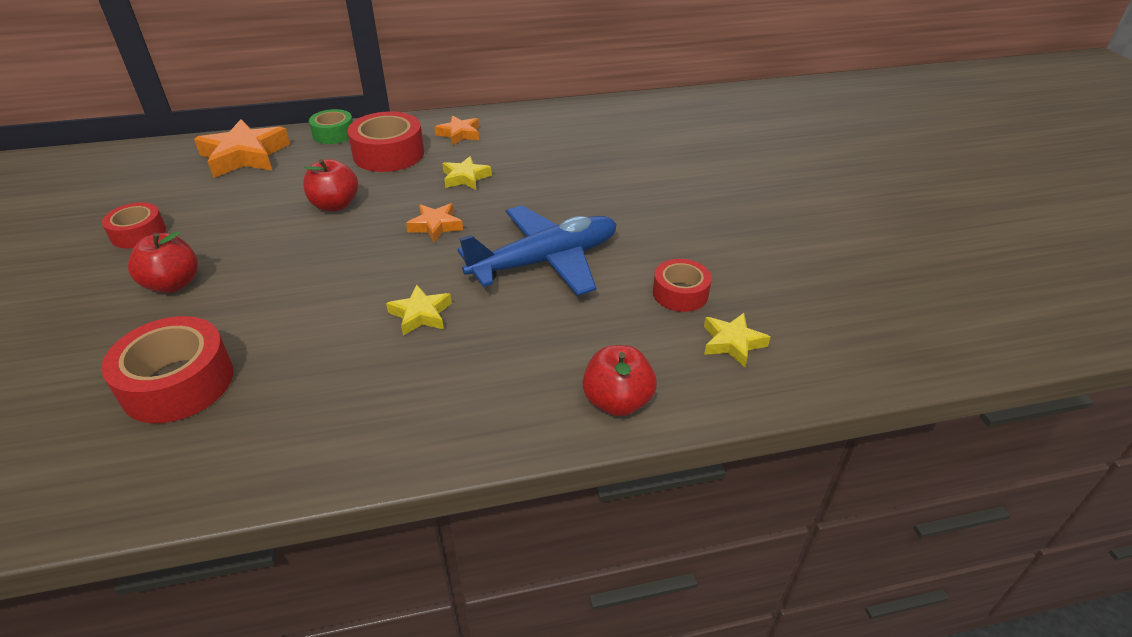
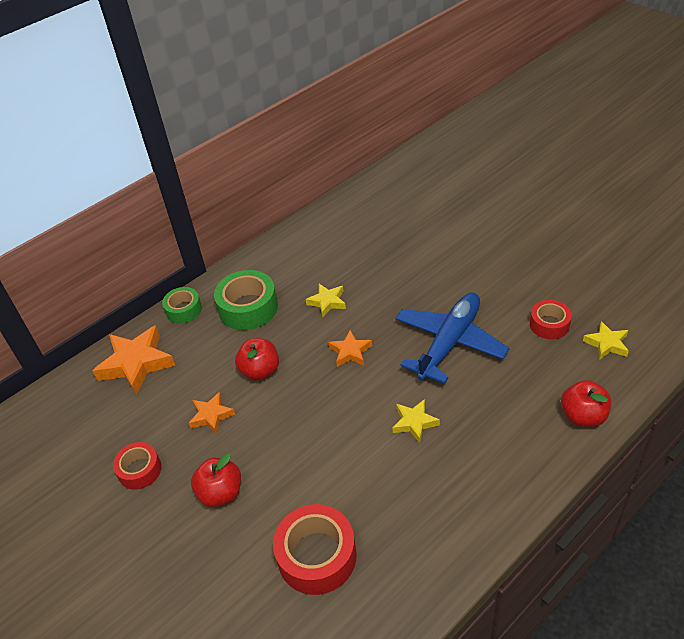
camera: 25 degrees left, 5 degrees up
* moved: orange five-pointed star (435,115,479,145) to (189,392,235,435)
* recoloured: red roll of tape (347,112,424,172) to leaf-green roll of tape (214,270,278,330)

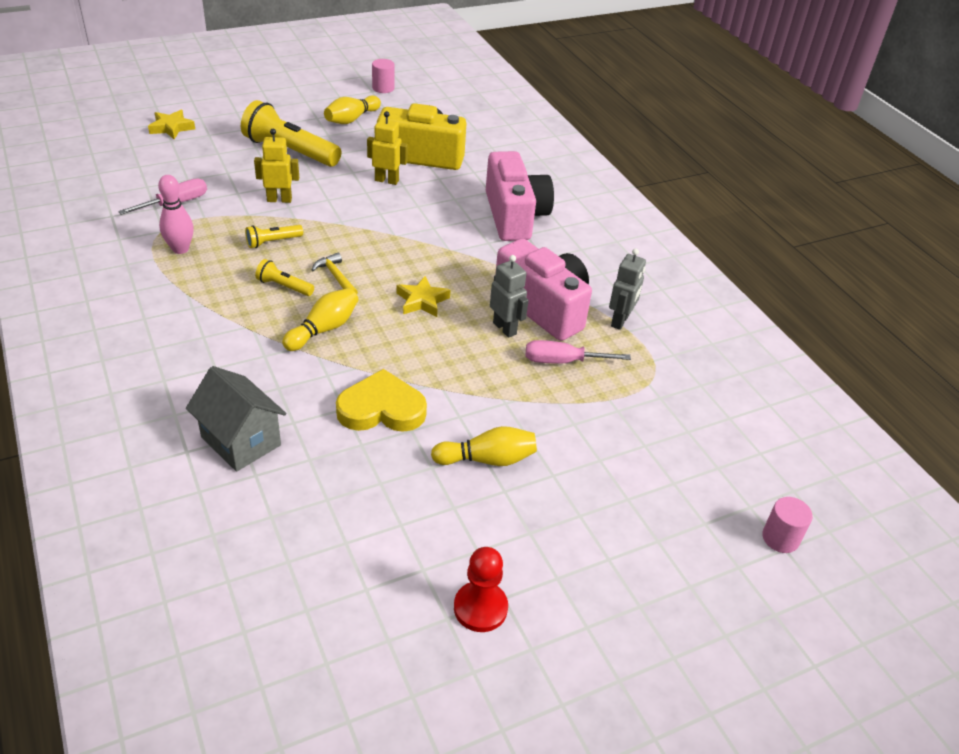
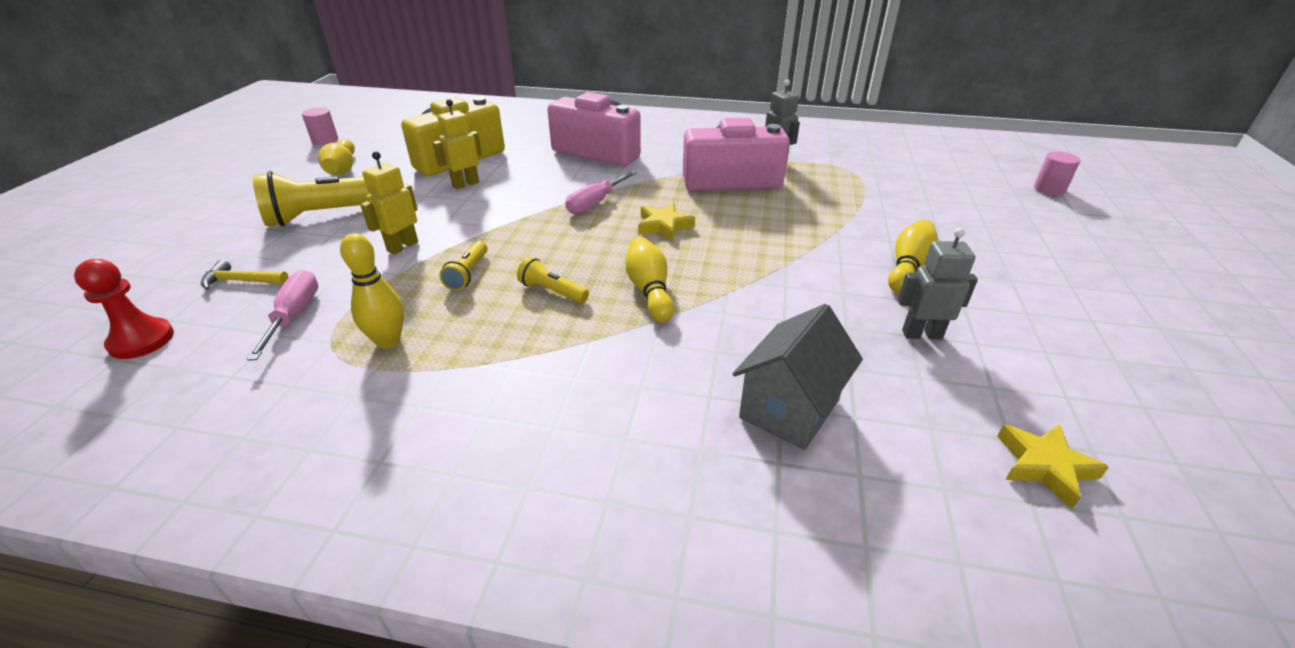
camera: 50 degrees left, 5 degrees down
* moved: red chess pawn (454,547,508,632) to (74,259,174,359)
* moved: bright yellow claw hammer (312,253,358,294) to (201,260,289,290)
* recoloured: rose-pink bowling pin (158,175,194,254) to bright yellow bowling pin (340,233,404,348)
* turned: bright yellow flashlight (255,259,314,296) = (517,257,589,303) 60 degrees clockwise
* moved: rose-pink hand screwdriver (526,340,631,364) to (565,171,637,214)
* turned: ash-grey toy house (186,366,287,472) = (733,304,863,450) 45 degrees counterclockwise
* moved: ash-grey robot figure (490,255,529,338) to (898,228,978,339)
* moved: bright yellow five-pointed star (148,110,195,140) to (997,424,1109,509)
* removed: bright yellow heart shape (336,369,427,432)

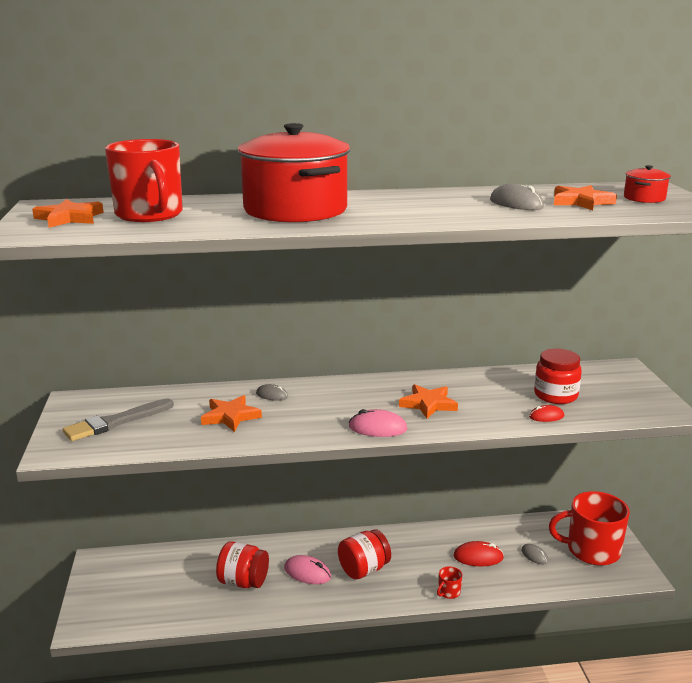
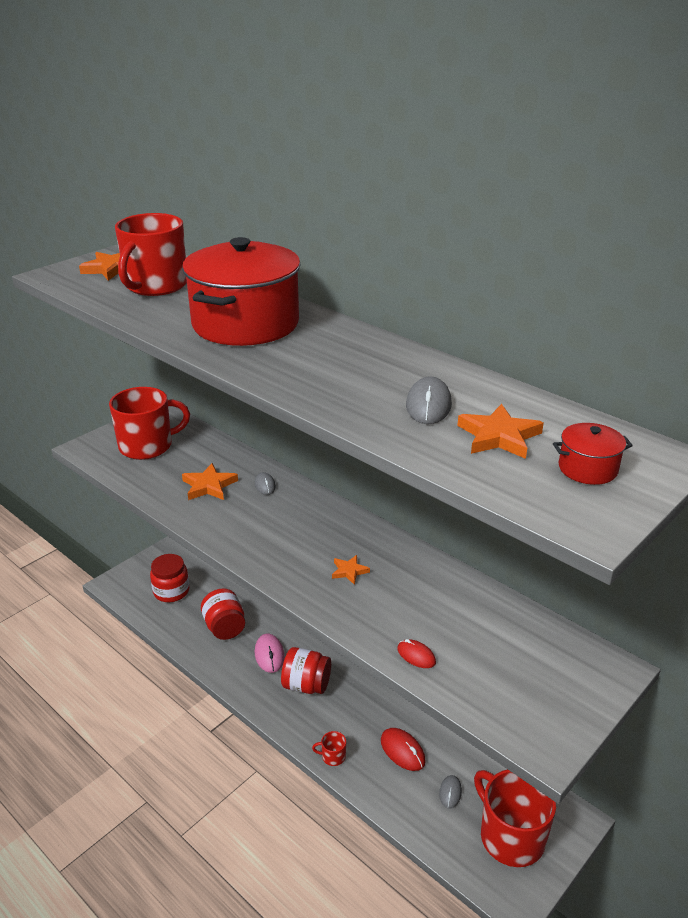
camera: 50 degrees right, 10 degrees up
* replaced: ash-grey paintbrush (62,398,174,441) to red mug (109,387,190,460)
* moved: red jam jar (534,349,582,404) to (150,554,189,602)
* resized: orange five-pointed star (399,384,458,419) = (332,555,370,585) x0.61
* removed: rose-pink computer mouse (349,409,407,437)

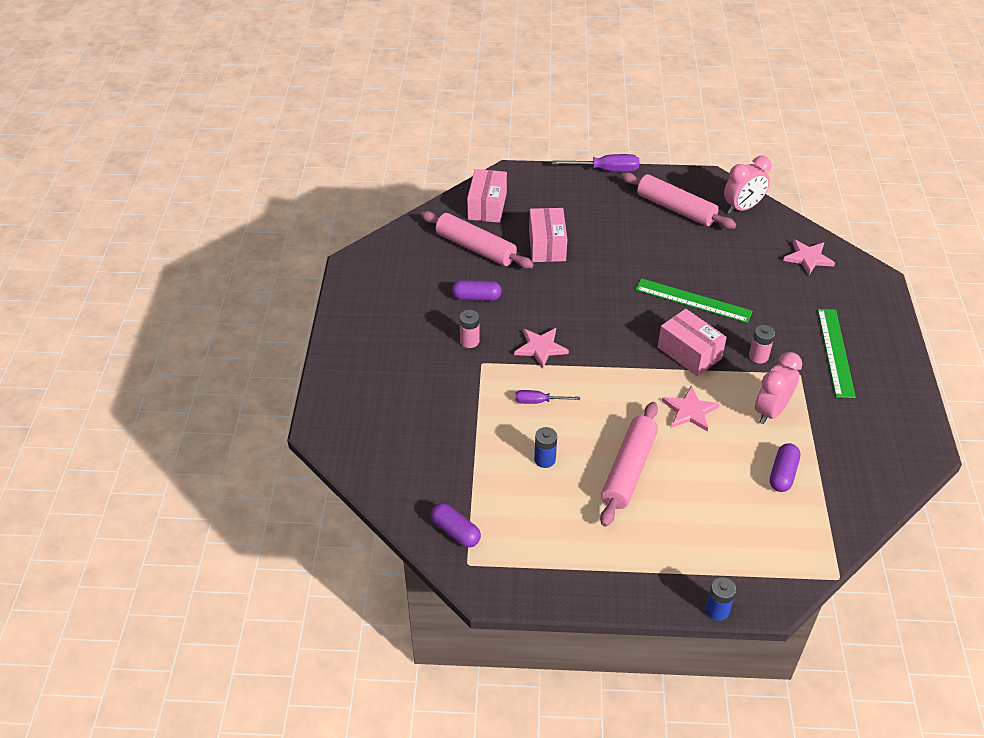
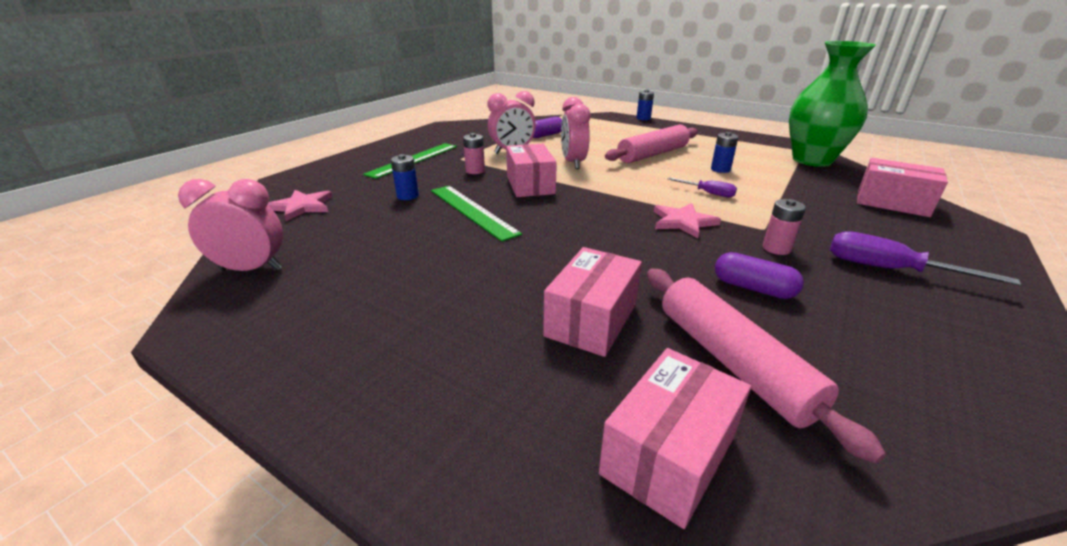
camera: 150 degrees left, 15 degrees down
* added: cobalt power cell (391,154,419,200)
* replaced: rose-pink five-pointed star (662,386,720,432) to rose-pink clock (561,97,590,169)
* replaced: violet capsule (431,503,481,548) to leaf-green tall vase (789,41,876,167)
* moved: violet hand screwdriver (552,154,639,172) to (830,231,1021,286)
* added: rose-pink package (857,158,948,217)
* removed: rose-pink rolling pin (621,172,736,229)

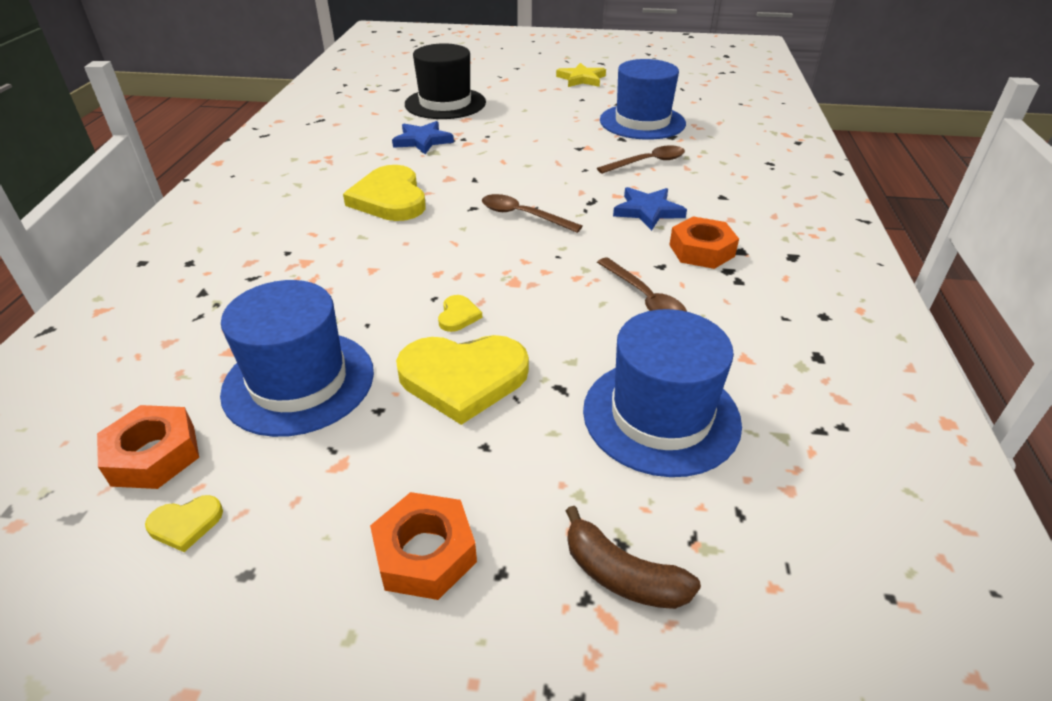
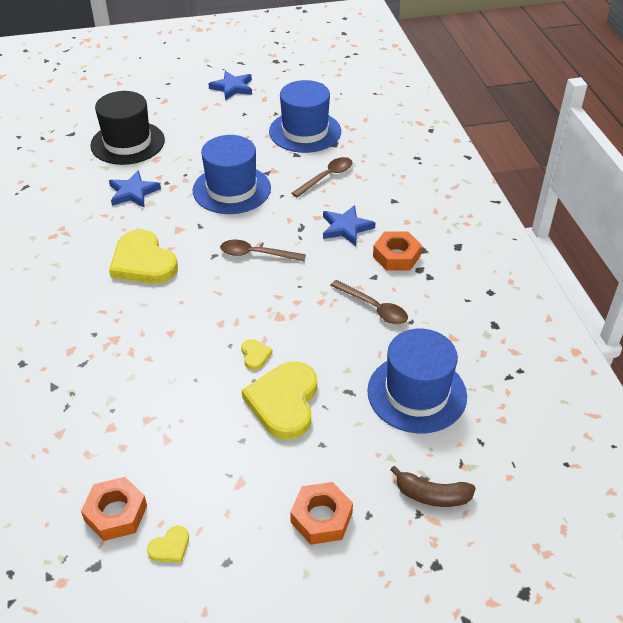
camera: 20 degrees left, 5 degrees up
* moved: cobalt top hat (220,280,374,437) to (192,135,271,214)
* recoloured: bright yellow five-pointed star (556,63,606,87) to cobalt five-pointed star (208,71,252,100)
* turned: bright yellow heart shape (396,335,529,425) = (242,362,317,440) 120 degrees clockwise

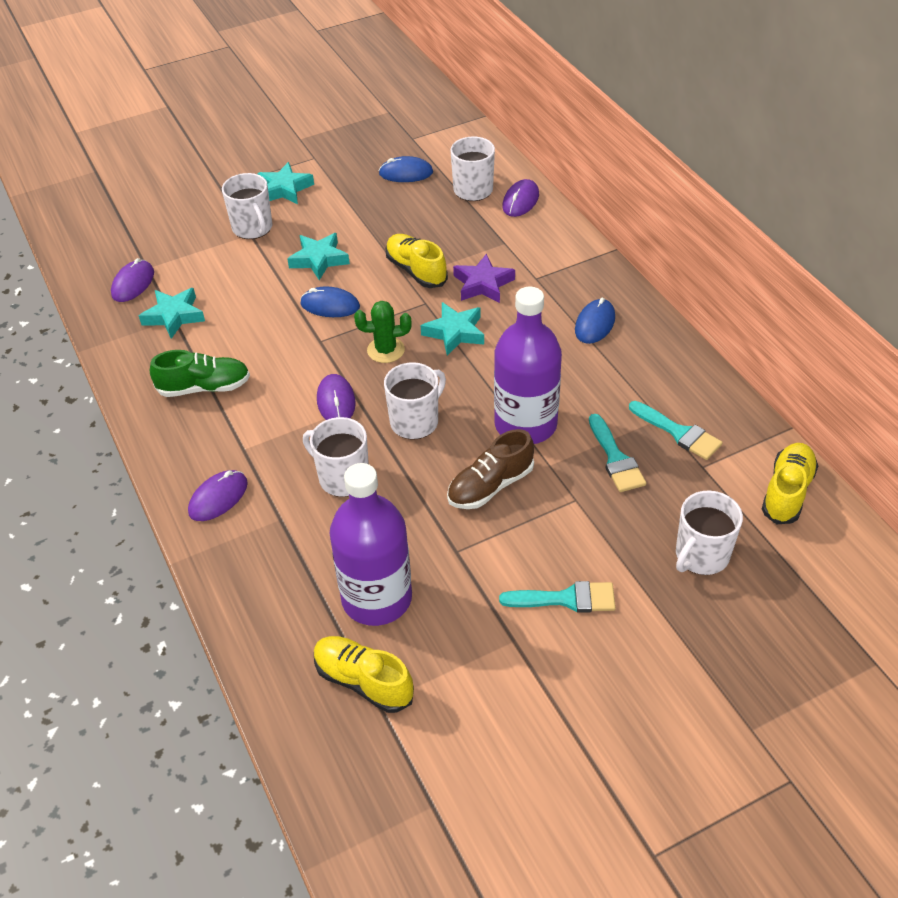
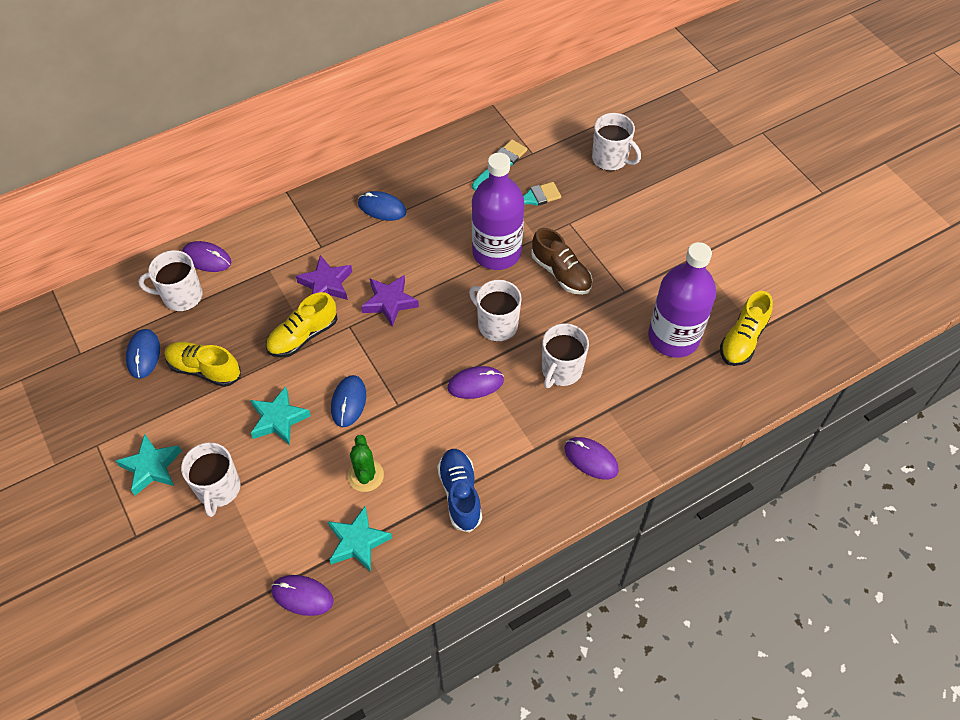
camera: 95 degrees left, 10 degrees up
* moved: bright yellow lace-up shoe (762,443,818,524) to (165,342,240,387)
* turned: pure white mug (222,173,273,239) = (181,442,240,517) 120 degrees clockwise
* moved: leaf-green cactus (354,301,412,363) to (348,435,384,492)
* recoloured: teal five-pointed star (421,302,484,356) to violet five-pointed star (361,275,419,327)
* recoloured: leaf-green lace-up shoe (150,350,250,397) to cobalt lace-up shoe (437,449,482,533)
* removed: teal paintbrush (499,581,616,613)

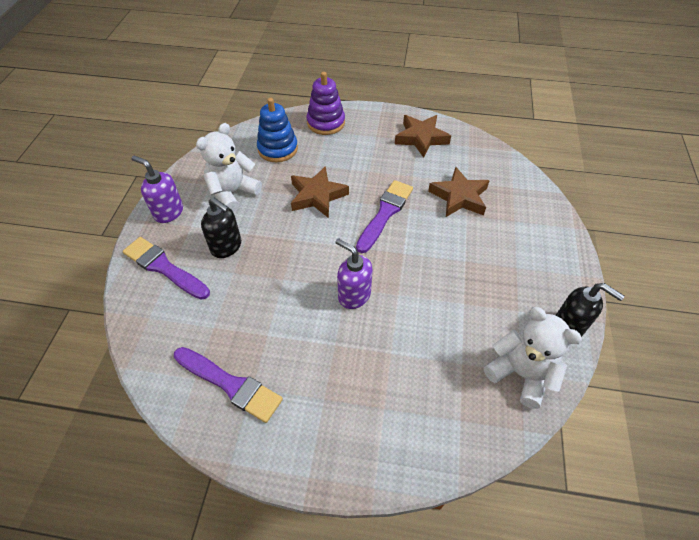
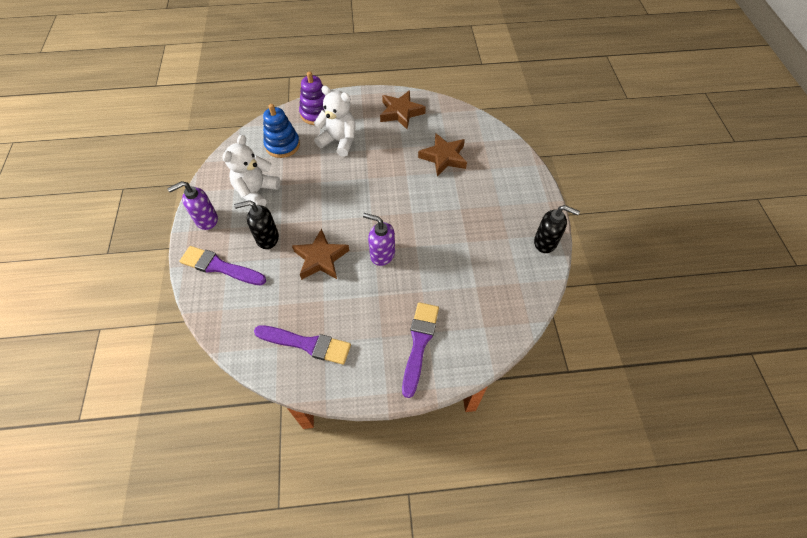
camera: 15 degrees left, 5 degrees up
* turned: violet pump bottle (132,156,183,223) = (167,181,218,230) 45 degrees counterclockwise
* turned: jet-black pump bottle (201,197,241,258) = (234,200,279,249) 150 degrees clockwise
* moved: dark brown five-pointed star (291,166,349,218) to (292,228,349,280)
* moved: pure white teddy (484,307,582,409) to (314,86,356,157)
* moved: violet paintbrush (356,180,413,253) to (402,302,439,398)

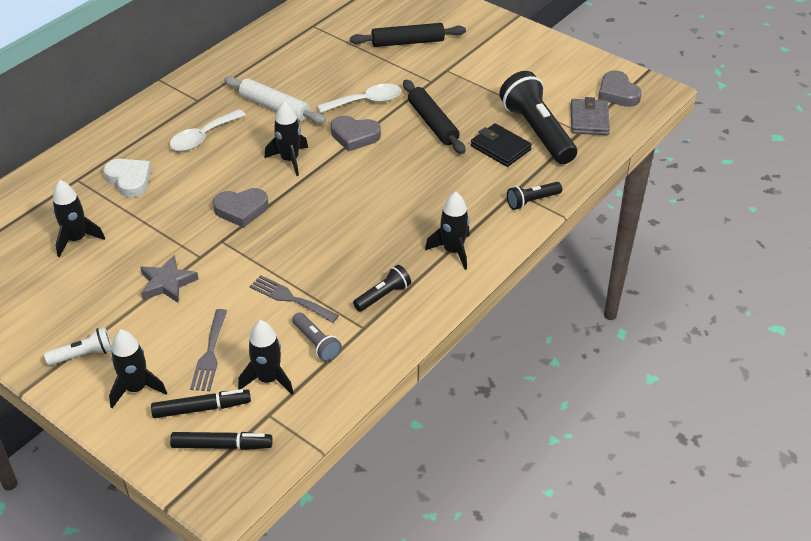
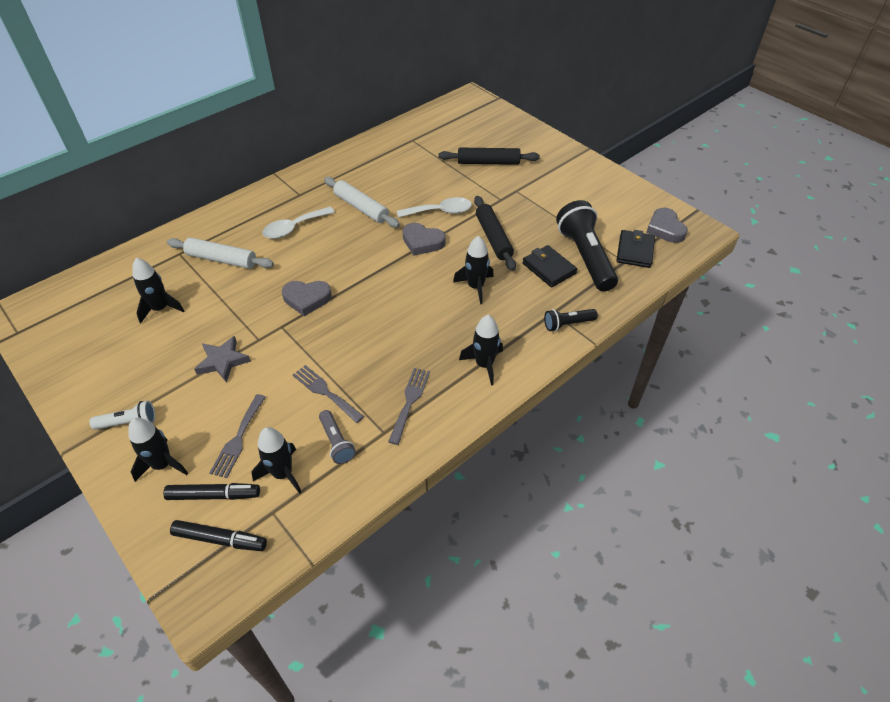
camera: 10 degrees right, 5 degrees up
* replaced: pure white heart shape (103,159,151,198) to pure white rolling pin (167,238,274,269)
* replaced: jet-black flashlight (353,265,411,312) to ash-grey dinner fork (388,368,430,445)
* moved: jet-black rocket (264,101,308,176) to (453,236,494,304)
* recoloured: ash-grey wallet (571,97,610,135) to jet-black wallet (616,230,655,268)

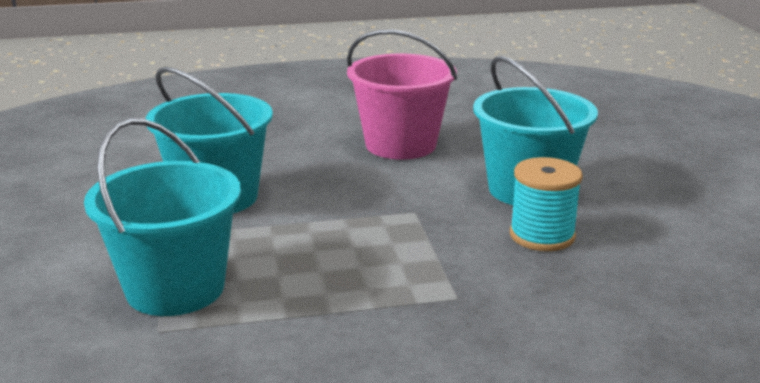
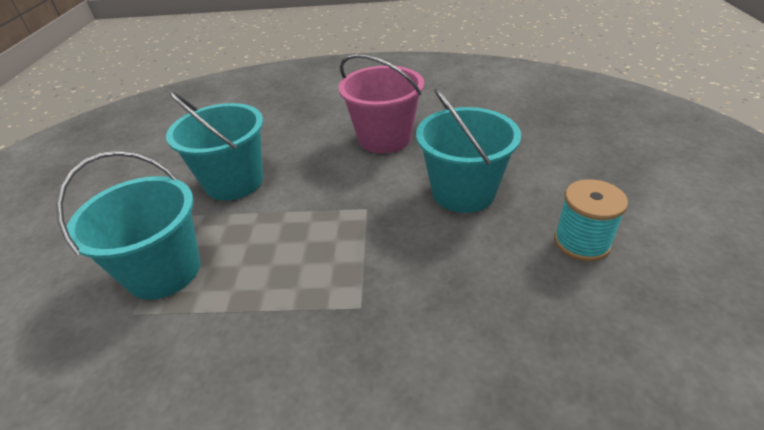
camera: 15 degrees right, 15 degrees up
* moved: teal bobbin (510,157,583,251) to (554,179,628,262)

